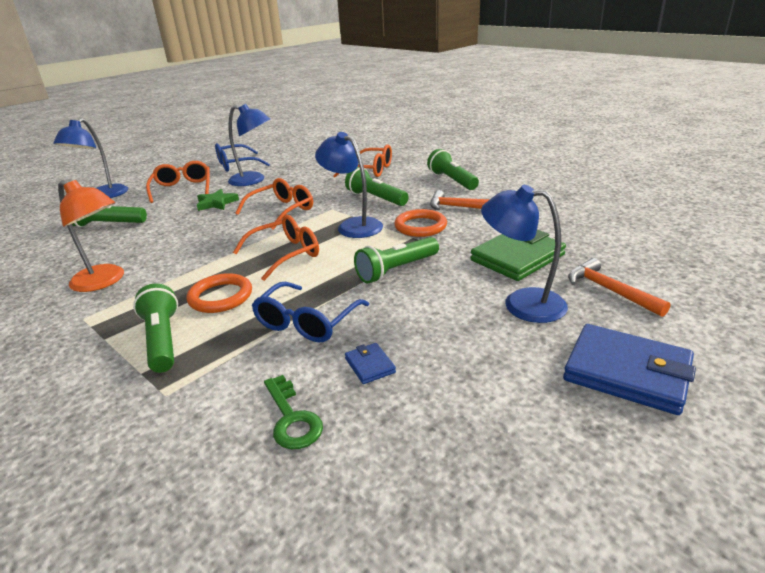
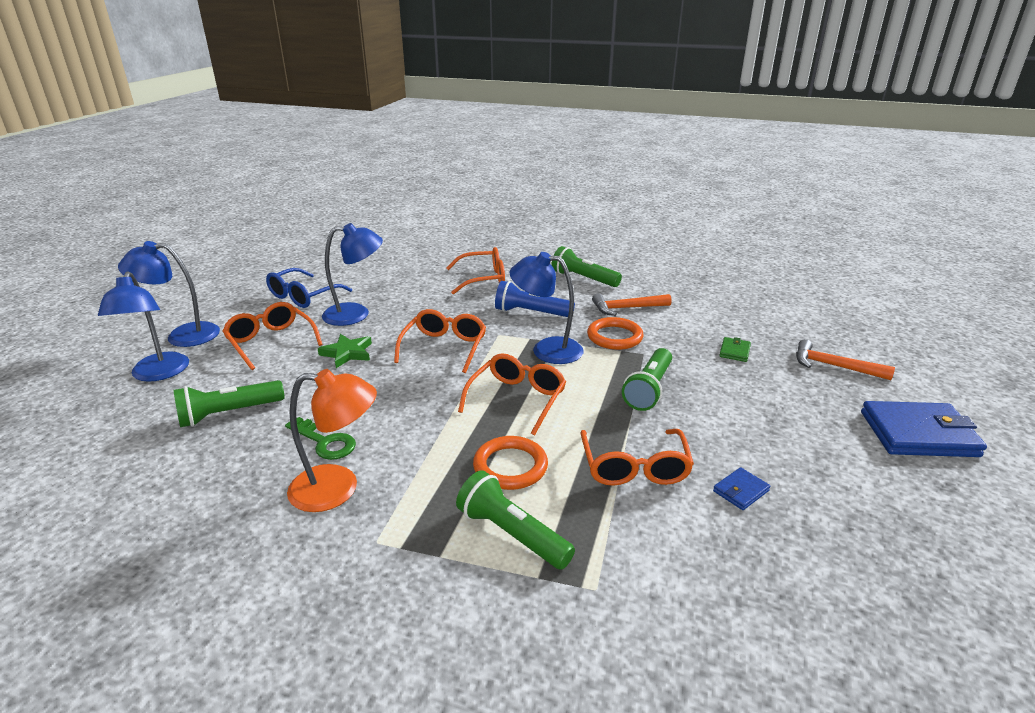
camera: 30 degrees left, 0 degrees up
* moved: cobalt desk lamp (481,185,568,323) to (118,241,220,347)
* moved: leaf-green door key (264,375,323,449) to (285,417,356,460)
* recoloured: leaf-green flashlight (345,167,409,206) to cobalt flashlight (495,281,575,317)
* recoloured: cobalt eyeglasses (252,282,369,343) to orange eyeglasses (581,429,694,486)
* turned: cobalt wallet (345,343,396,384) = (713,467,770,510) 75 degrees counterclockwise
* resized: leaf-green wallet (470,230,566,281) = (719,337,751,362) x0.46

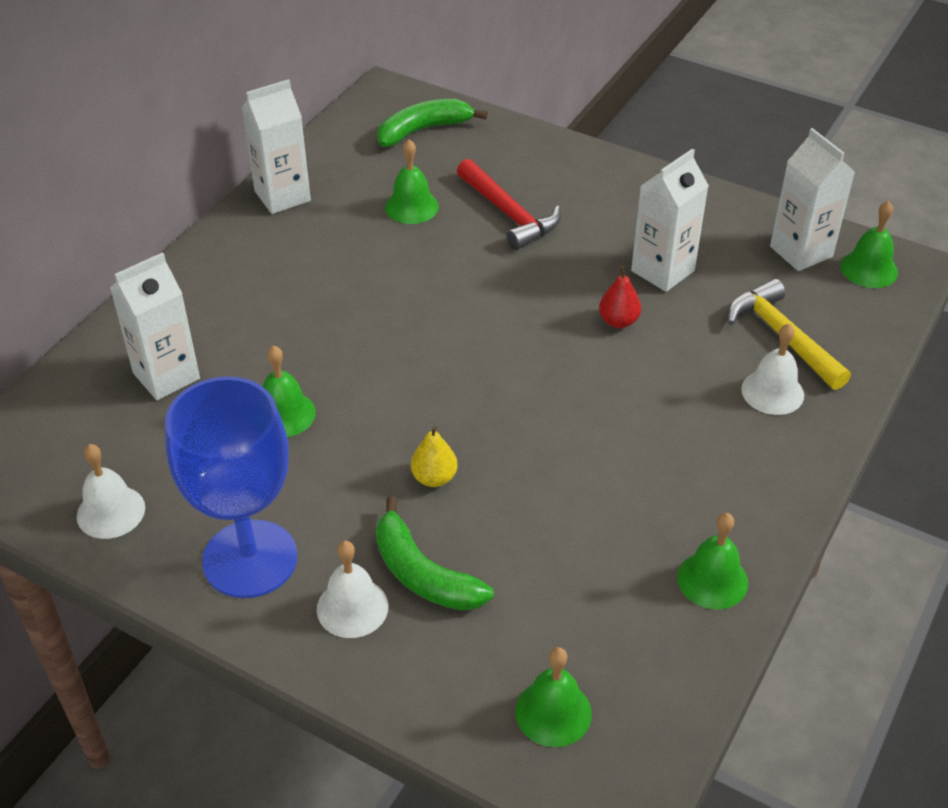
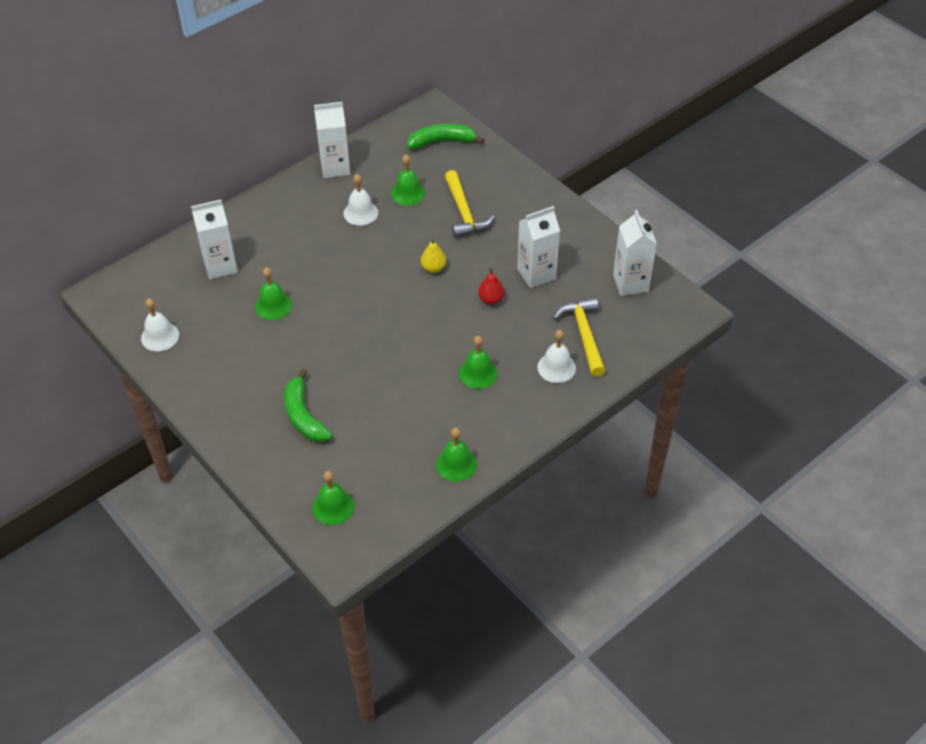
camera: 20 degrees right, 5 degrees up
* moved: pure white bell (317,541,388,638) to (344,174,378,225)
* moved: bright yellow toy pear (411,426,457,487) to (421,239,446,273)
* recoloured: red claw hammer (457,159,561,250) to bright yellow claw hammer (445,170,494,238)
* moved: leaf-green bell (840,201,898,288) to (459,336,497,389)
* removed: cobalt wine glass (165,376,297,598)

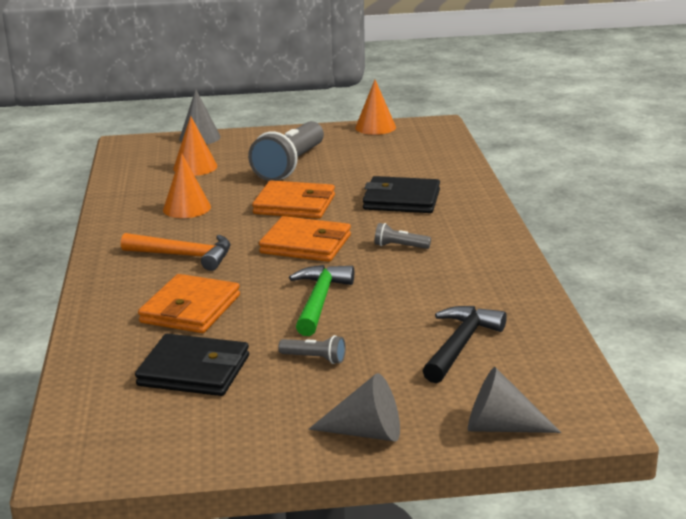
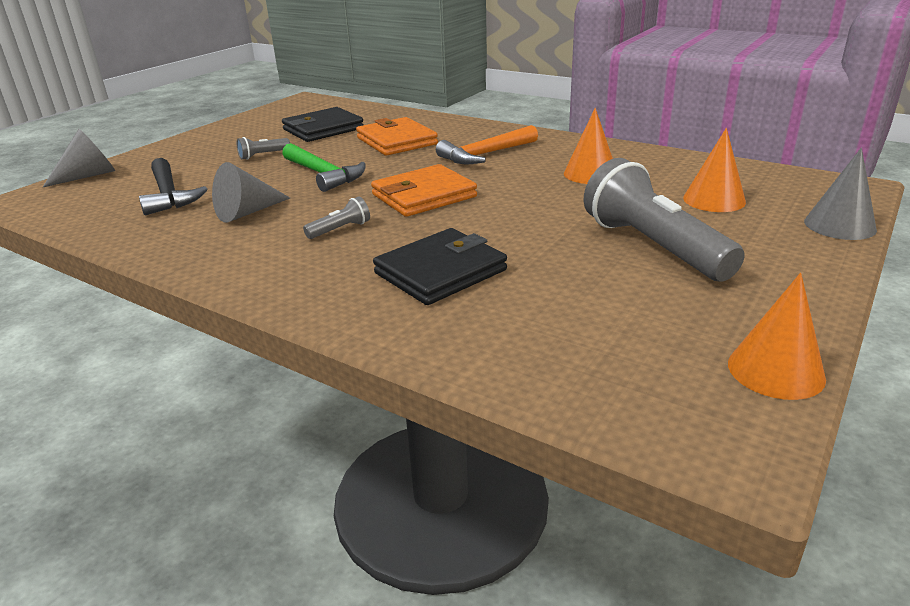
camera: 130 degrees right, 5 degrees up
* moved: ash-grey cone shape (309,373,400,442) to (212,162,290,223)
* removed: orange wallet (252,180,335,219)

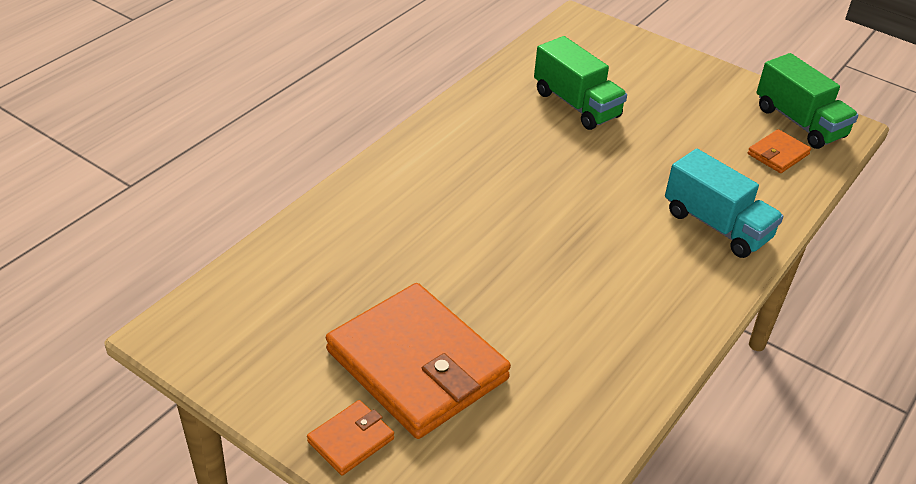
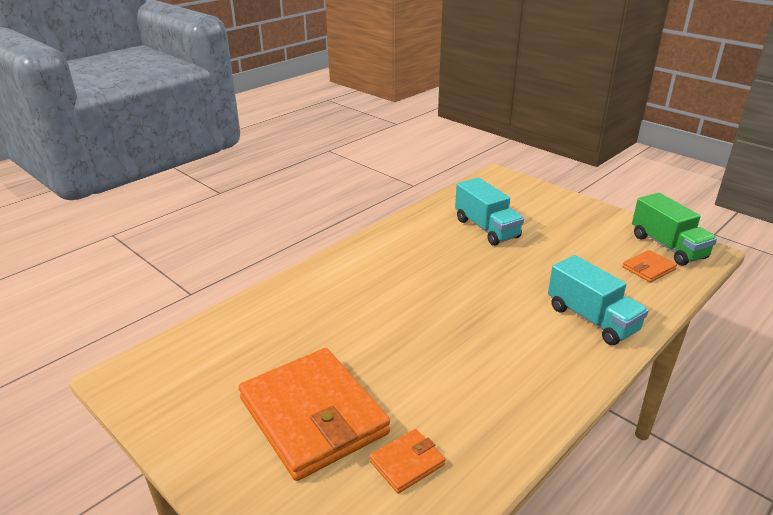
camera: 10 degrees right, 10 degrees down
* moved: orange wallet (307,400,394,476) to (369,429,446,493)
* recoloured: leaf-green truck (534,36,627,130) to teal truck (455,177,524,246)

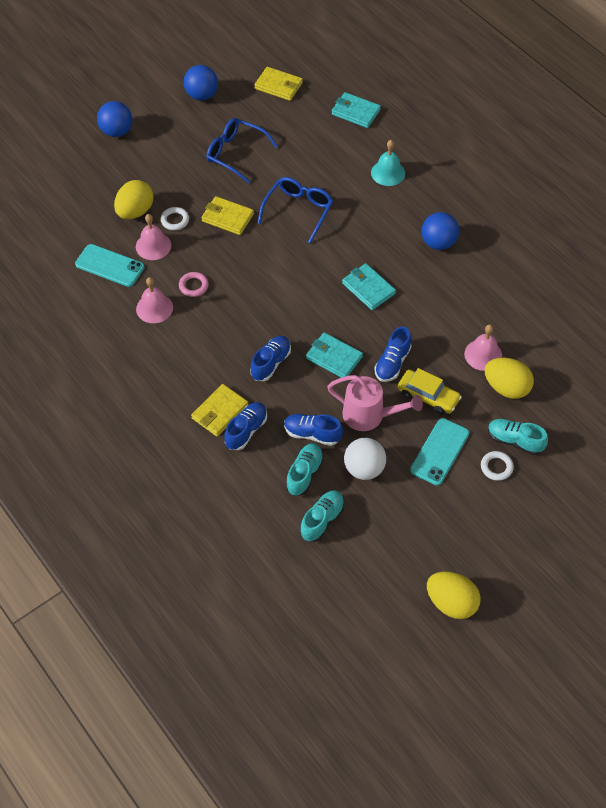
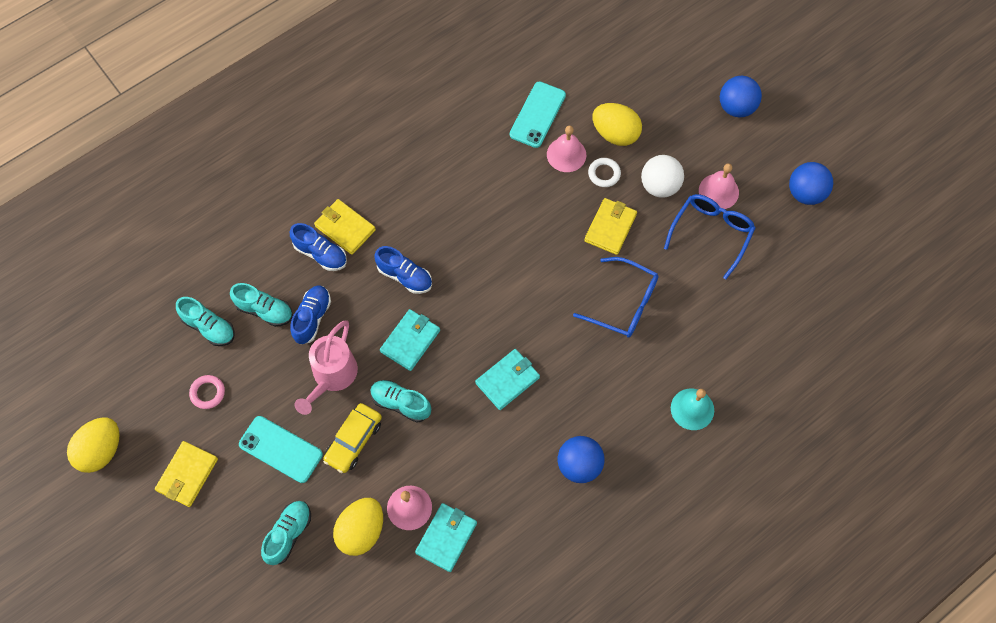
camera: 90 degrees right, 10 degrees up
* moved: bright yellow wallet (255,67,303,101) to (155,441,218,507)
* moved: rose-pink hoop (179,272,209,297) to (189,375,225,409)
* recoloured: cobalt lace-up shoe (375,326,412,382) to teal lace-up shoe (370,380,431,423)
* moved: teal wallet (332,92,381,128) to (415,503,477,572)
* moved: pure white play ball (344,438,386,480) to (641,155,684,198)
* moved: rose-pink bell (136,277,173,323) to (699,163,739,209)
* removed: pure white hoop (481,451,514,481)

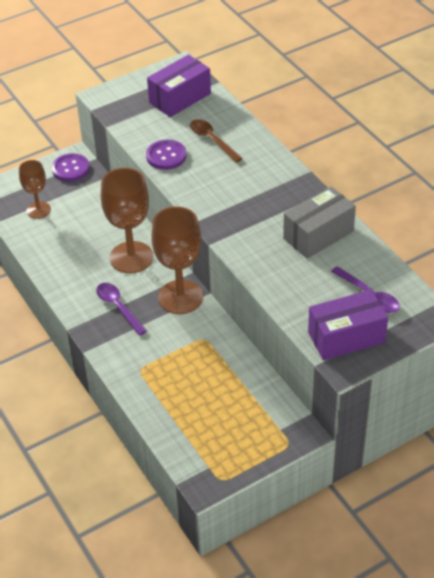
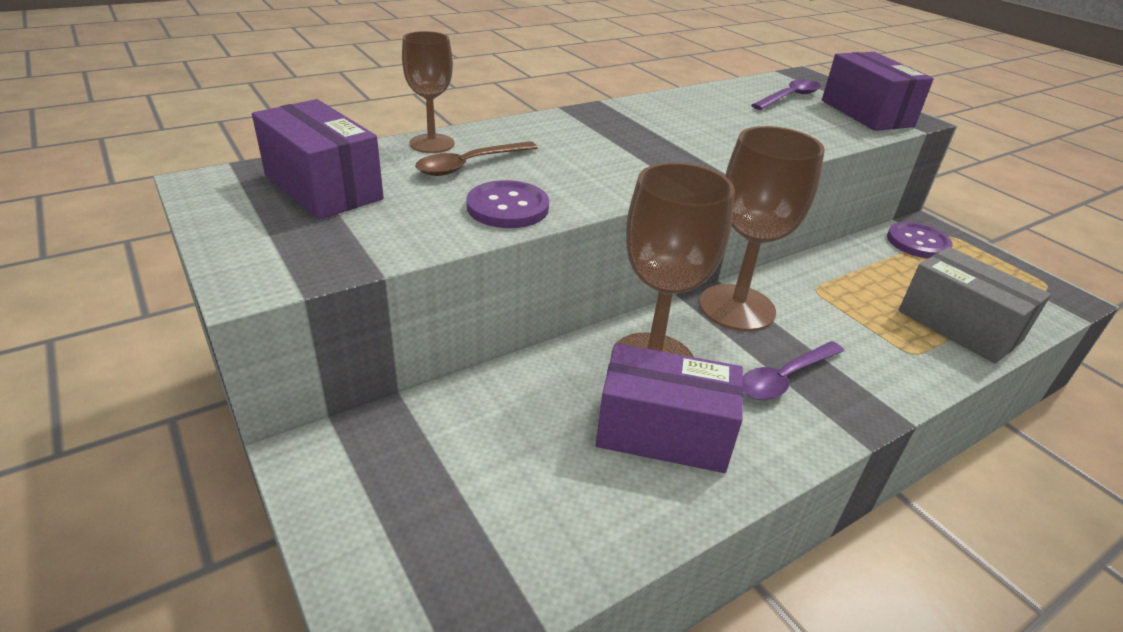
camera: 95 degrees left, 10 degrees down
* moved: dark brown wine glass (19,160,51,219) to (402,31,454,153)
* added: violet package (596,343,743,473)
* moved: violet shirt button (52,153,90,182) to (887,222,952,258)
* moved: ash-grey package (283,187,356,259) to (899,247,1051,364)

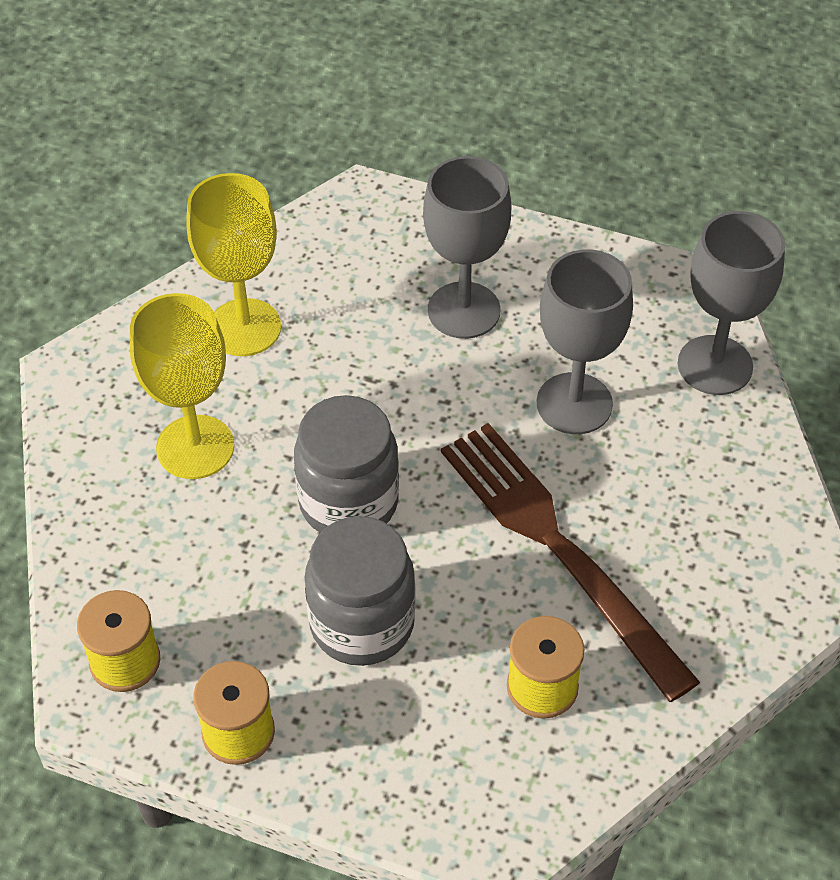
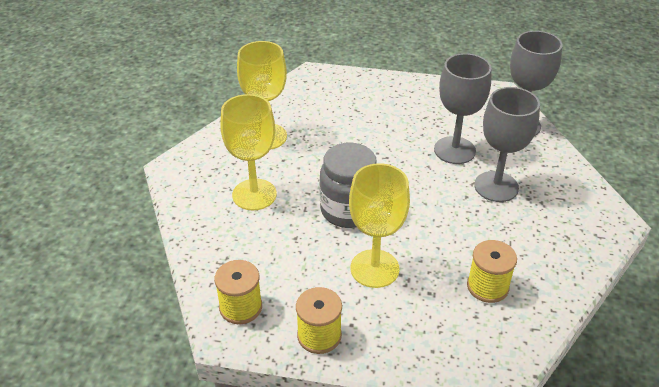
camera: 10 degrees left, 10 degrees down
* replaced: ash-grey jam jar (305,516,416,666) to bright yellow wine glass (349,163,410,288)
* moved: ash-grey wine glass (423,156,512,339) to (474,87,540,202)
* removed: dark brown dinner fork (441,423,700,702)

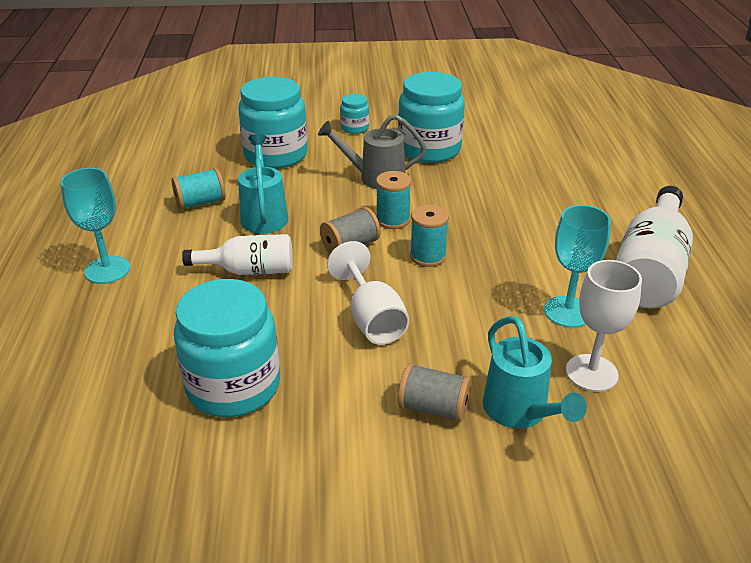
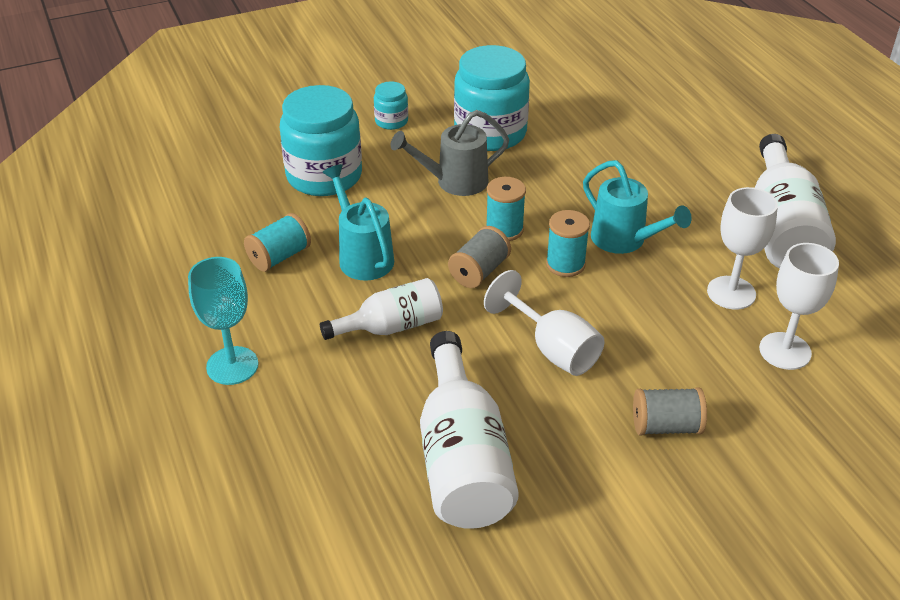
camera: 20 degrees left, 5 degrees up
* replaced: teal jam jar (174,279,280,417) to pure white flask (420,331,519,529)
* moved: teal sprinkling can (483,316,587,428) to (583,160,692,254)
* recoloured: teal wine glass (544,205,611,328) to pure white wine glass (707,187,778,310)

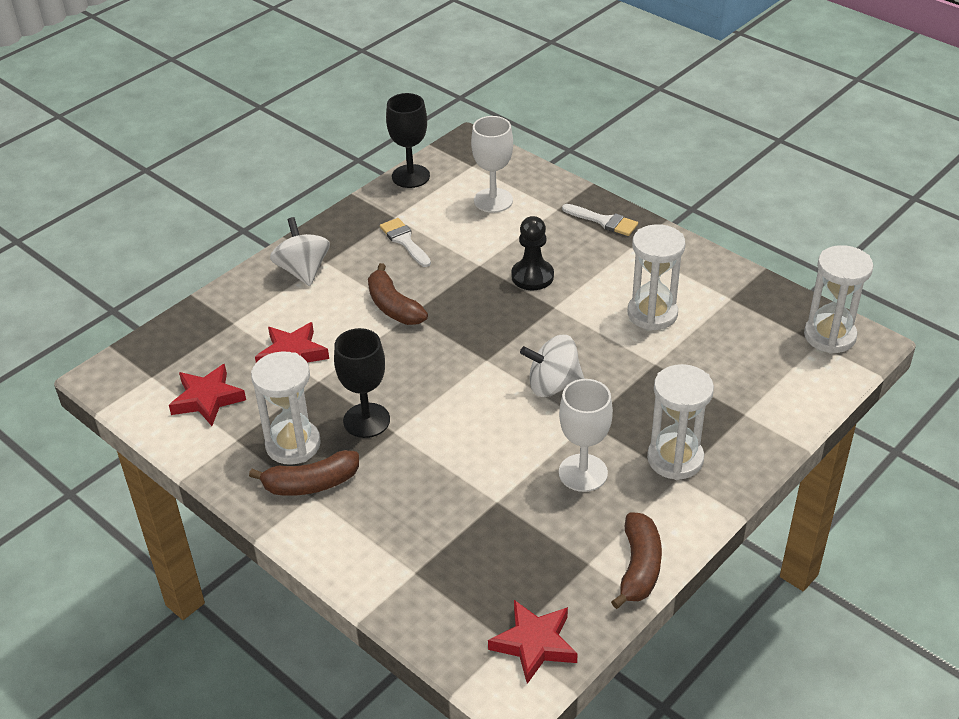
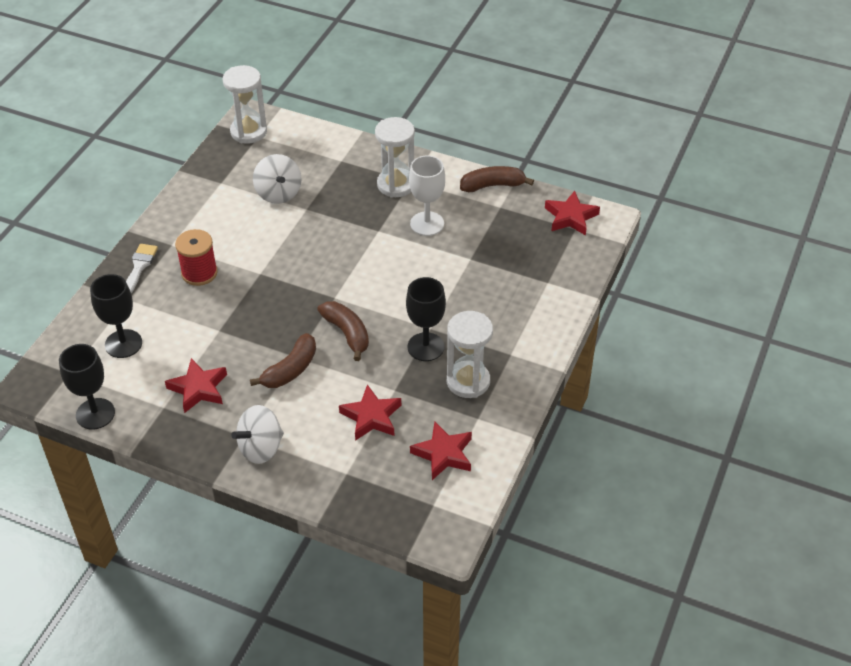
camera: 110 degrees left, 5 degrees up
* recoloured: pure white wine glass (471,116,513,213) to jet-black wine glass (90,274,142,358)
* replaced: pure white paintbrush (380,218,431,267) to red five-pointed star (165,358,227,413)
* added: red bobbin (175,229,218,286)
* moved: pure white toy top (520,335,584,397) to (253,154,302,204)
* moved: dark brown banana fruit (249,450,359,496) to (317,301,369,361)
* removed: jet-black chess pawn (511,216,554,290)
* removed: pure white sandglass (628,224,685,331)

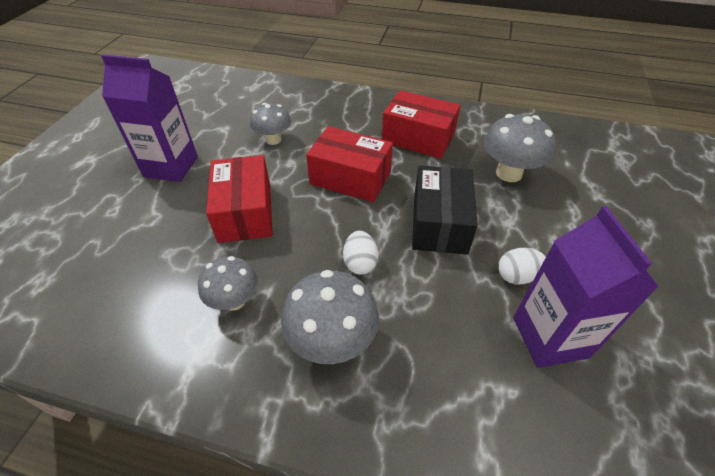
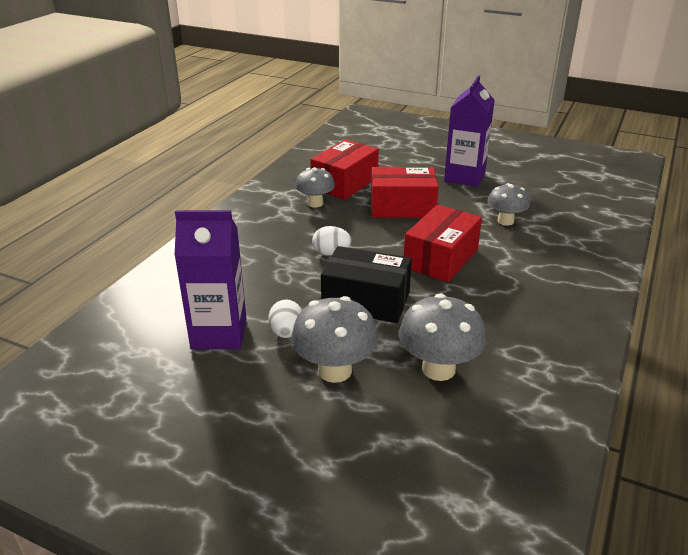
camera: 100 degrees right, 15 degrees down
* moved: ash-grey mushroom (281,270,379,364) to (291,296,379,383)
* moved: red package (382,90,460,159) to (311,139,379,200)

